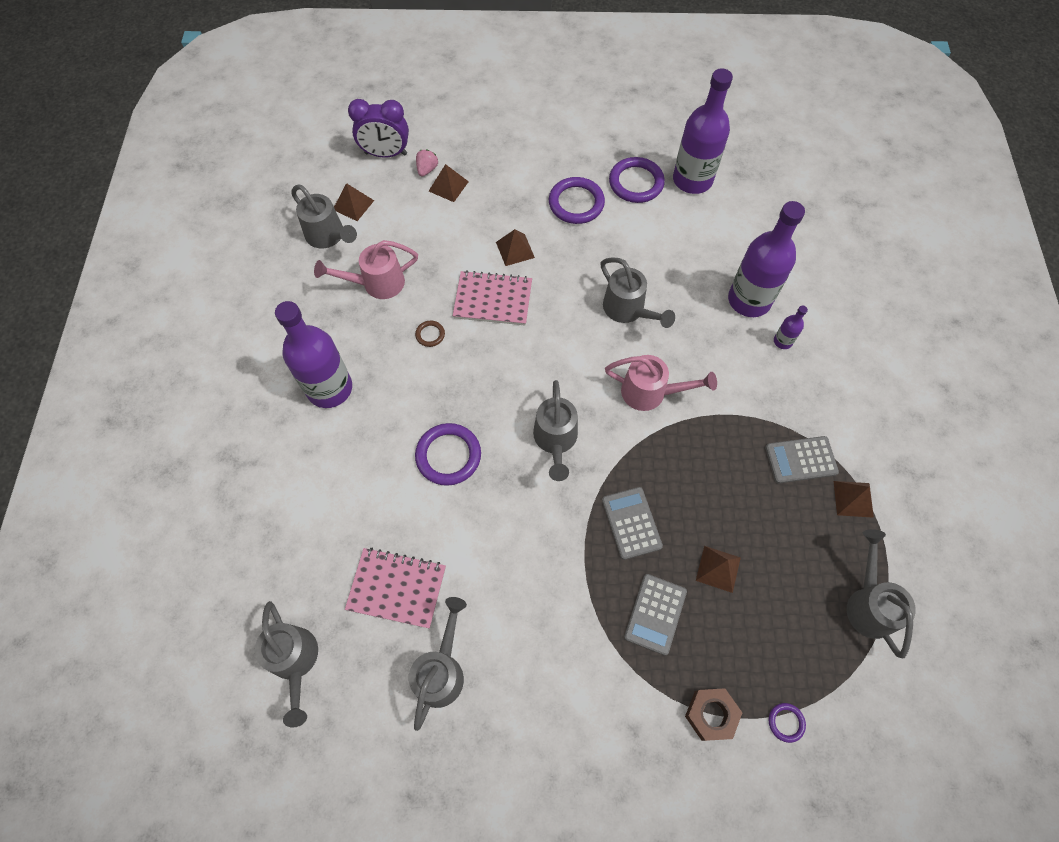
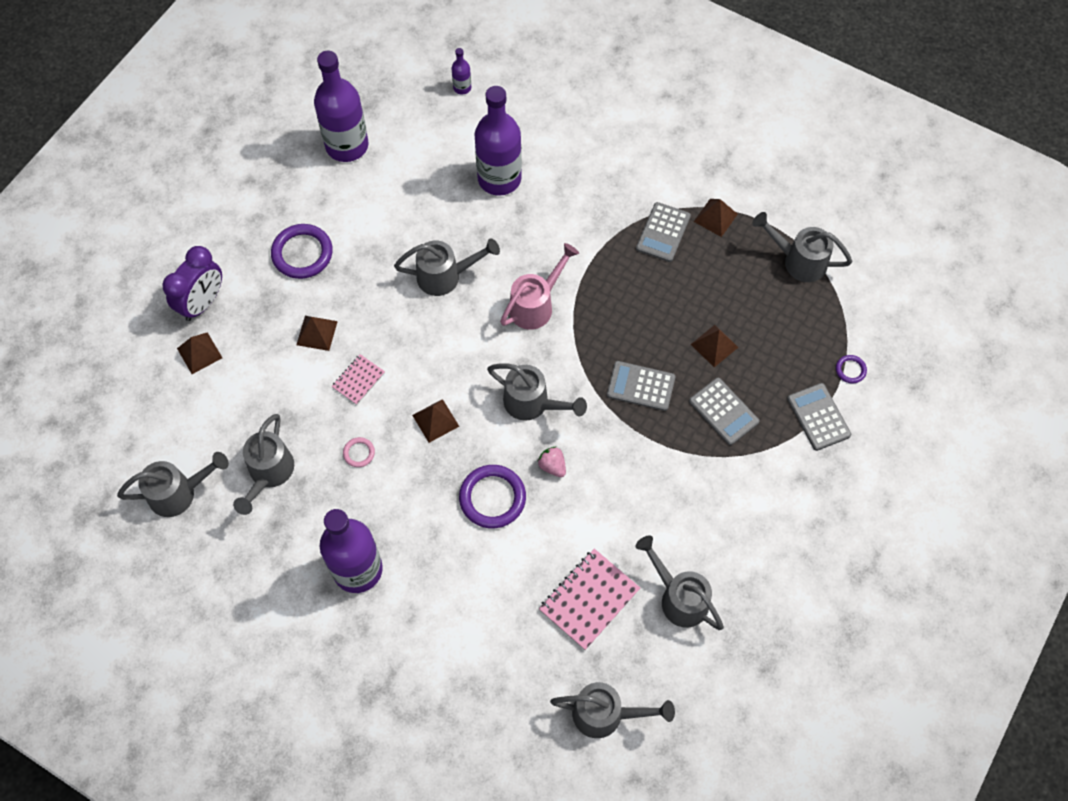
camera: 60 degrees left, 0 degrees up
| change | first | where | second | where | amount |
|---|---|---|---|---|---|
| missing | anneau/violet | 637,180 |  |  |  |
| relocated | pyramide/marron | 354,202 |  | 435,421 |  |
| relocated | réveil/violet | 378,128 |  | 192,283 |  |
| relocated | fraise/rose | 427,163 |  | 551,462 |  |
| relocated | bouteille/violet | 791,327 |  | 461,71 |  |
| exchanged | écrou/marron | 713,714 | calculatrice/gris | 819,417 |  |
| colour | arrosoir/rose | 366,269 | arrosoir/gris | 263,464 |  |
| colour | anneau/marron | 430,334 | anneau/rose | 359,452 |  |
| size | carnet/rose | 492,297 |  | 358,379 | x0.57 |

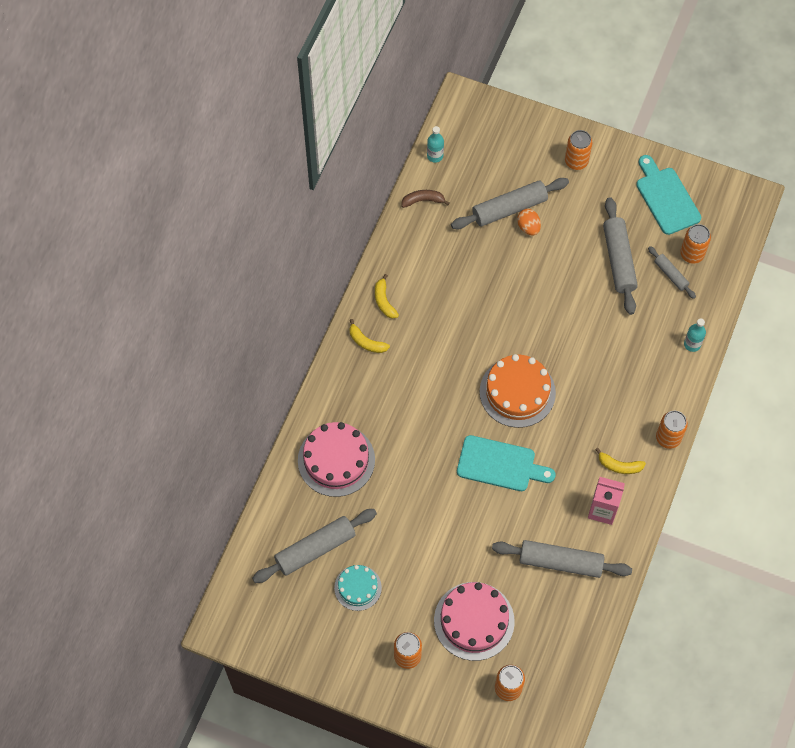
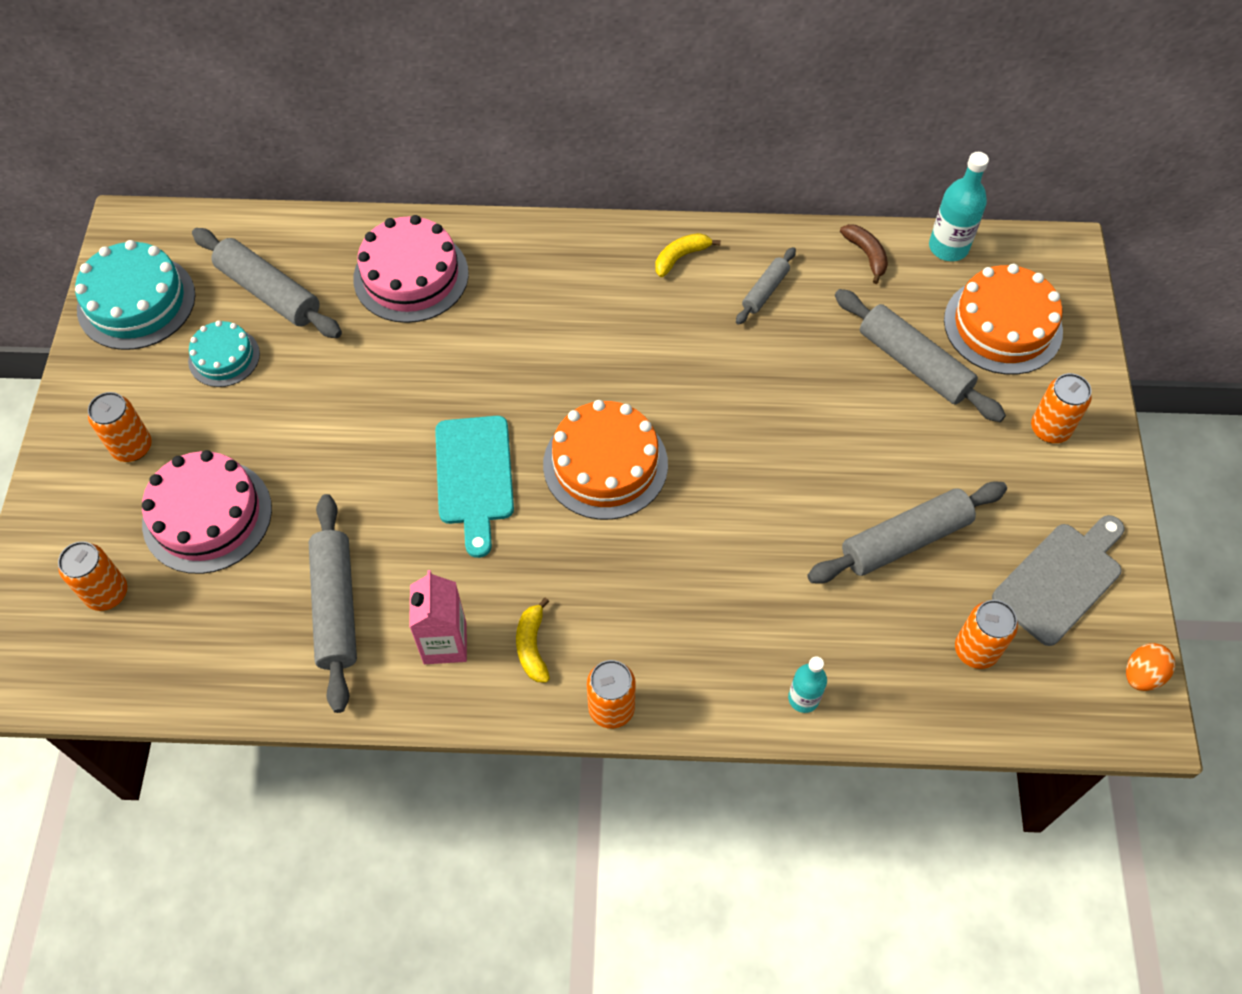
camera: 70 degrees right, 5 degrees down
| change | first | where | second | where | amount |
|---|---|---|---|---|---|
| missing | banane/jaune | 369,336 |  |  |  |
| appeared |  |  | gâteau/turquoise | 135,295 |  |
| appeared |  |  | gâteau/orange | 1003,319 |  |
| relocated | œuf/orange | 529,222 |  | 1150,667 |  |
| relocated | rouleau à pâtisserie/gris | 672,272 |  | 766,286 |  |
| colour | planche à découper/turquoise | 668,195 | planche à découper/gris | 1058,580 |  |
| size | bouteille/turquoise | 435,144 |  | 959,206 | x1.57 |

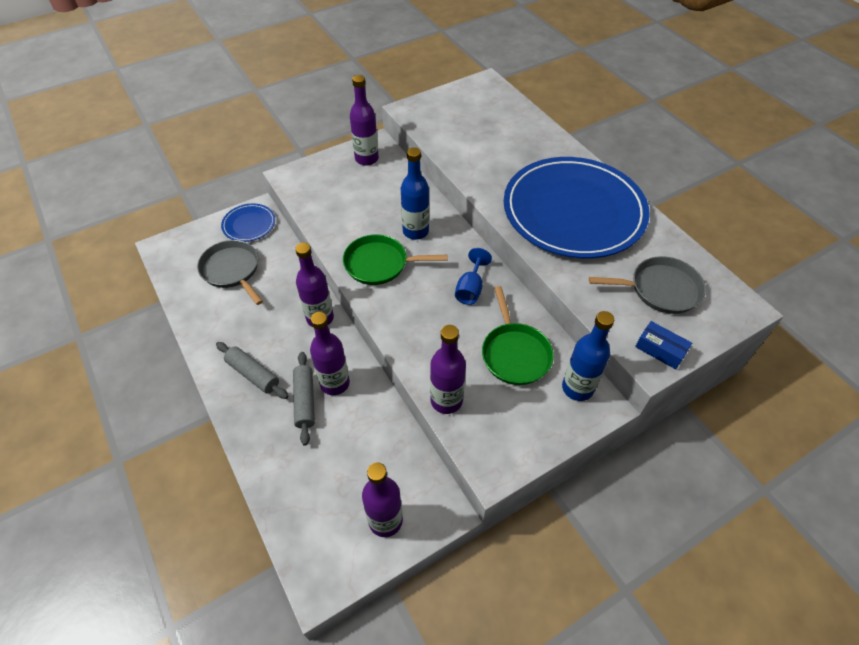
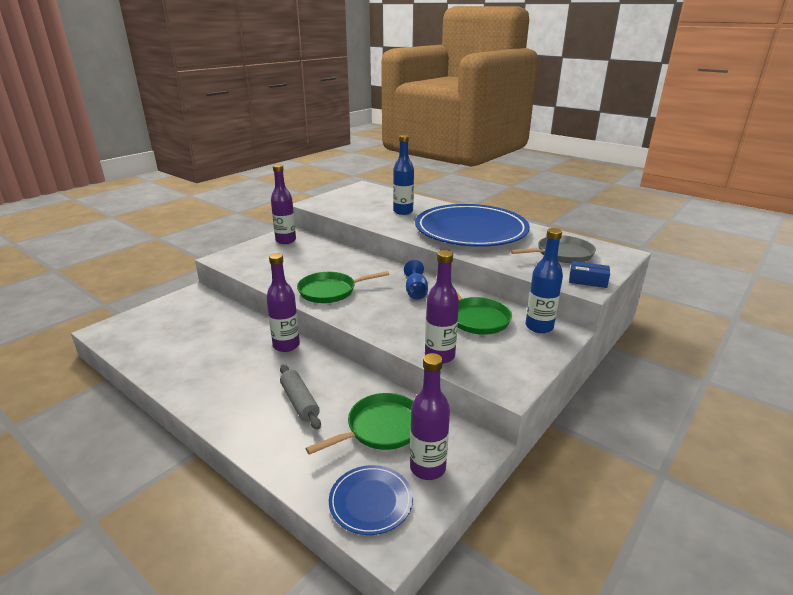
camera: 20 degrees left, 25 degrees down
| change | first | where | second | where | amount |
|---|---|---|---|---|---|
| missing | poêle/gris | 230,272 |  |  |  |
| missing | rouleau à pâtisserie/gris | 252,370 |  |  |  |
| missing | bouteille/violet | 330,353 |  |  |  |
| appeared |  |  | poêle/vert | 360,424 |  |
| relocated | assiette/bleu | 248,223 |  | 371,500 |  |
| relocated | bouteille/bleu | 415,193 |  | 403,175 |  |

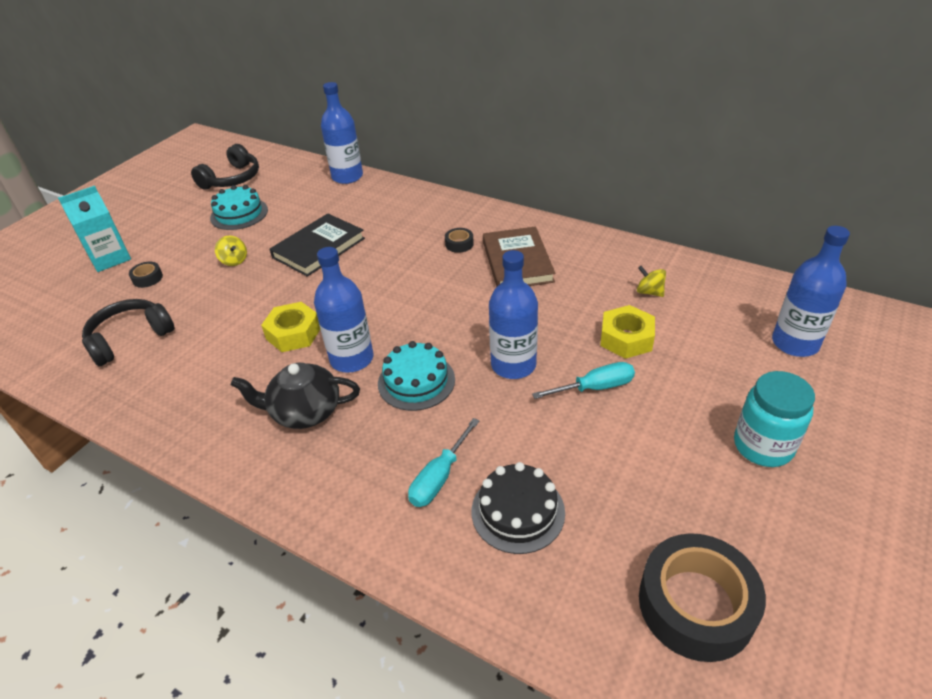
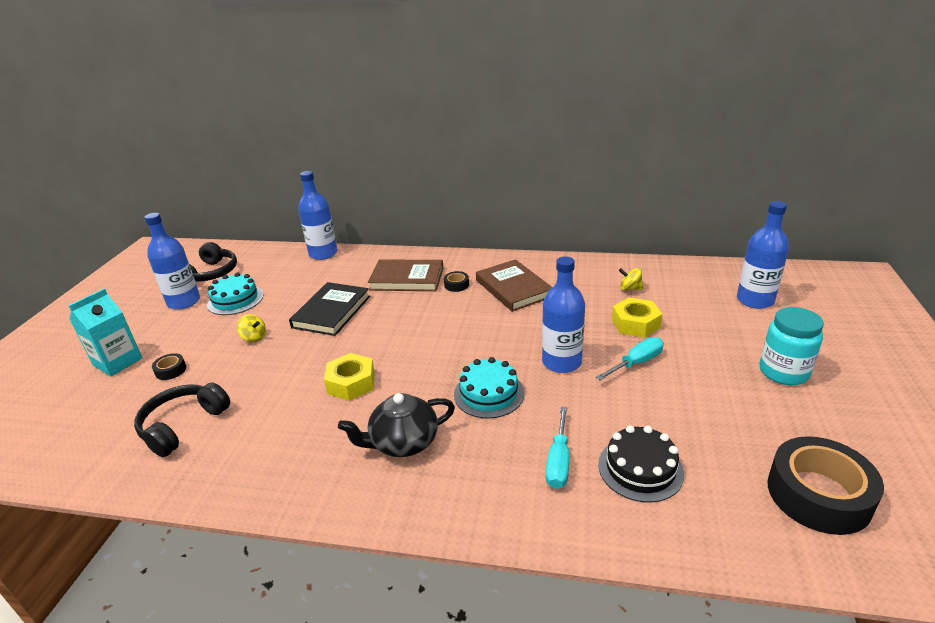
camera: 20 degrees left, 10 degrees down
| change | first | where | second | where | amount |
|---|---|---|---|---|---|
| appeared |  |  | livre/marron | 405,275 |  |
| relocated | bouteille/bleu | 343,310 |  | 172,261 |  |

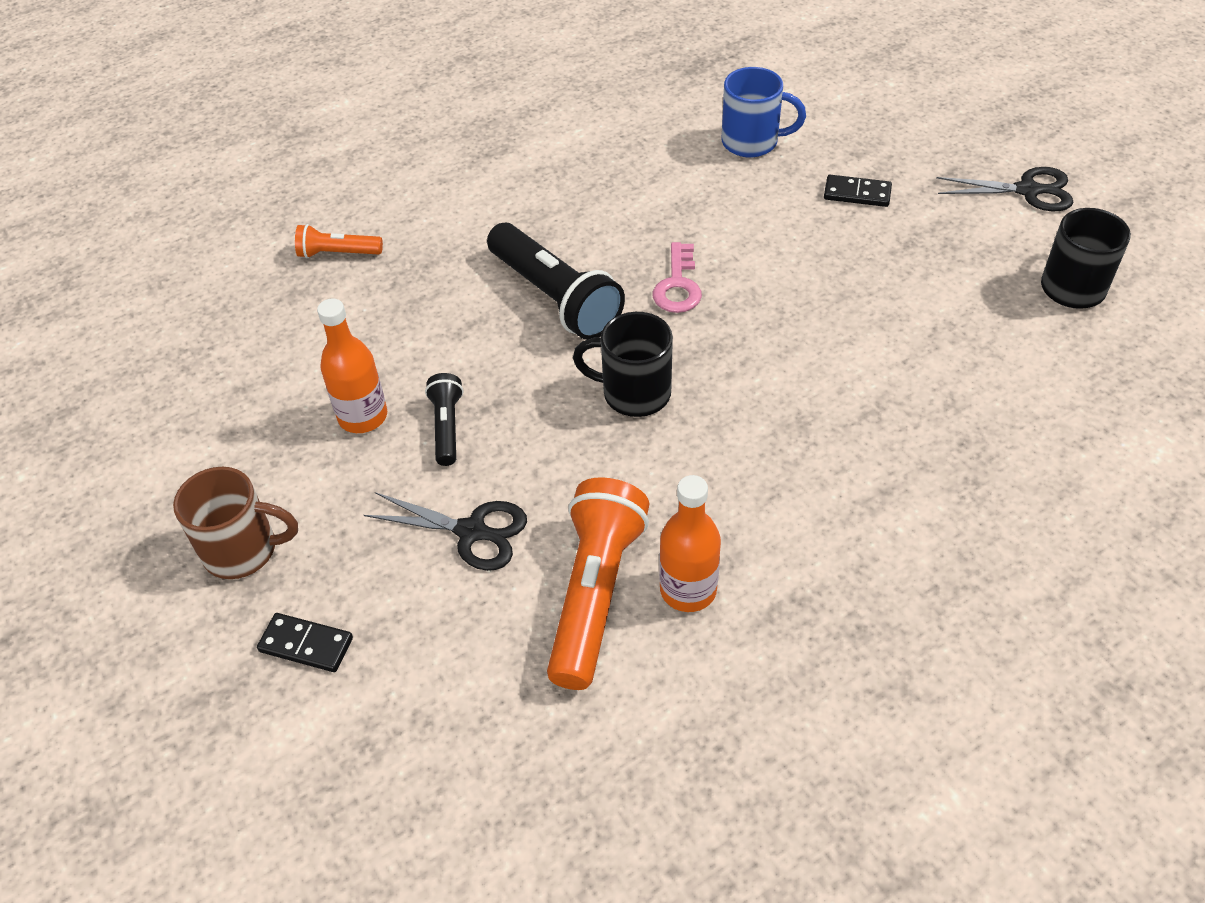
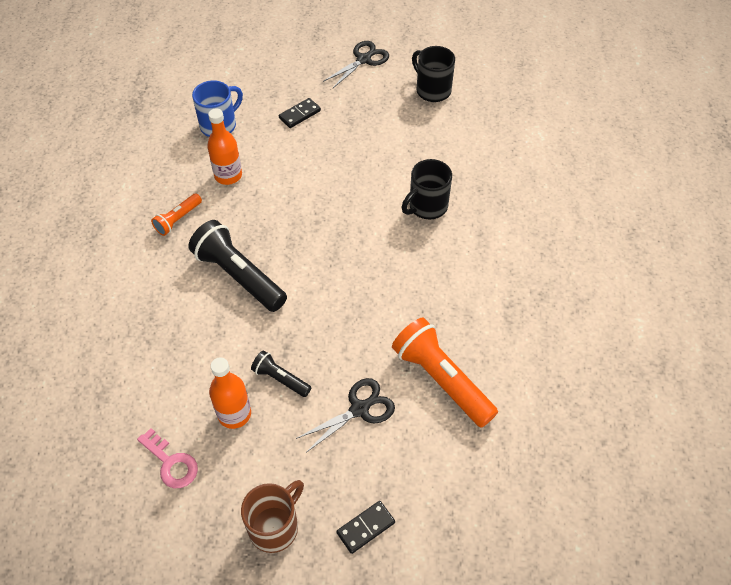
camera: 55 degrees left, 5 degrees up
| change | first | where | second | where | amount |
|---|---|---|---|---|---|
| relocated | lampe de poche/orange | 339,241 |  | 176,214 |  |
| relocated | tasse/noir | 623,364 |  | 427,189 |  |
| relocated | clé/rose | 677,277 |  | 167,458 |  |
| relocated | bouteille/orange | 690,543 |  | 224,146 |  |
| spun | lampe de poche/noir | 556,281 |  | 237,266 | 135 degrees counterclockwise |

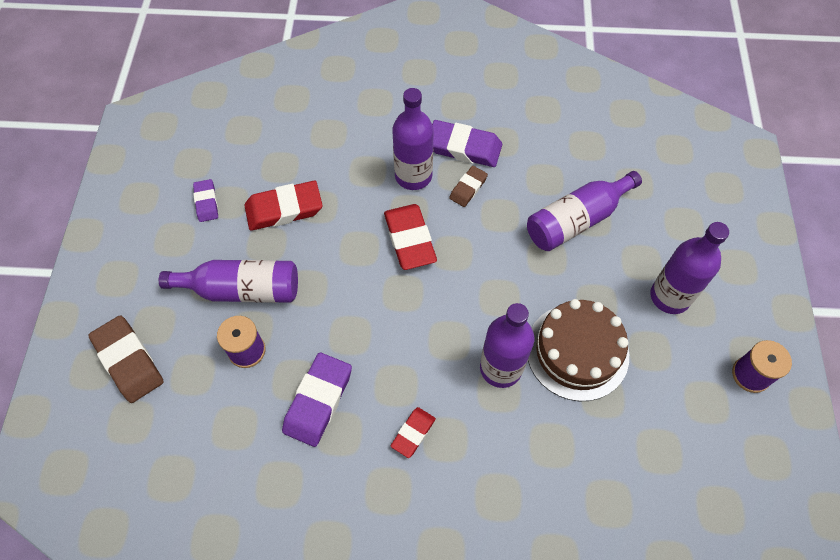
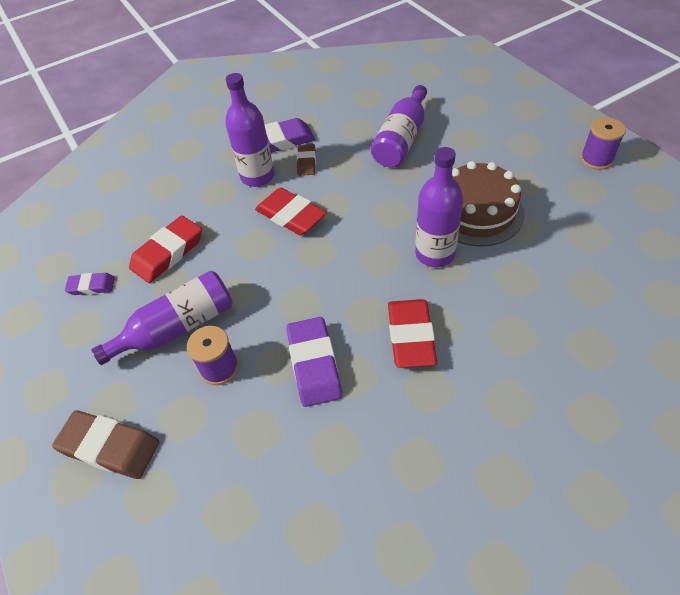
camera: 30 degrees left, 10 degrees down
| change | first | where | second | where | amount |
|---|---|---|---|---|---|
| missing | bouteille/violet | 689,268 |  |  |  |
| spun | gomme/violet | 205,200 |  | 90,284 | 45 degrees counterclockwise |
| size | gomme/rouge | 413,432 |  | 412,333 | x1.74 |

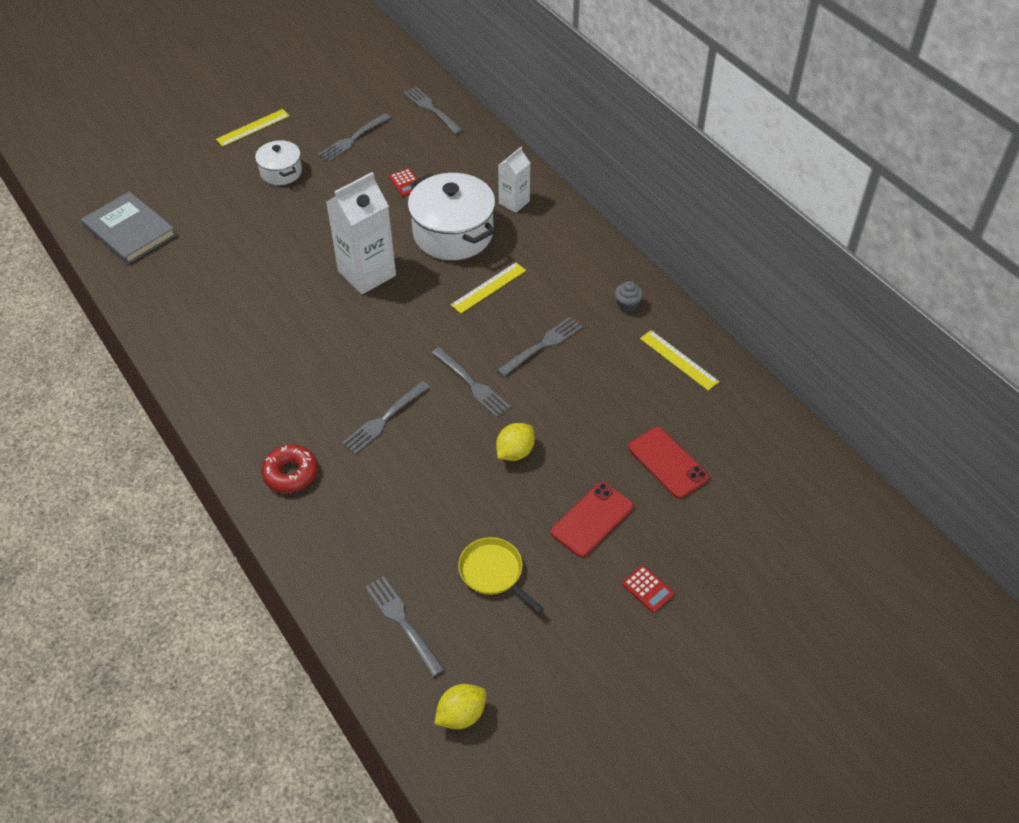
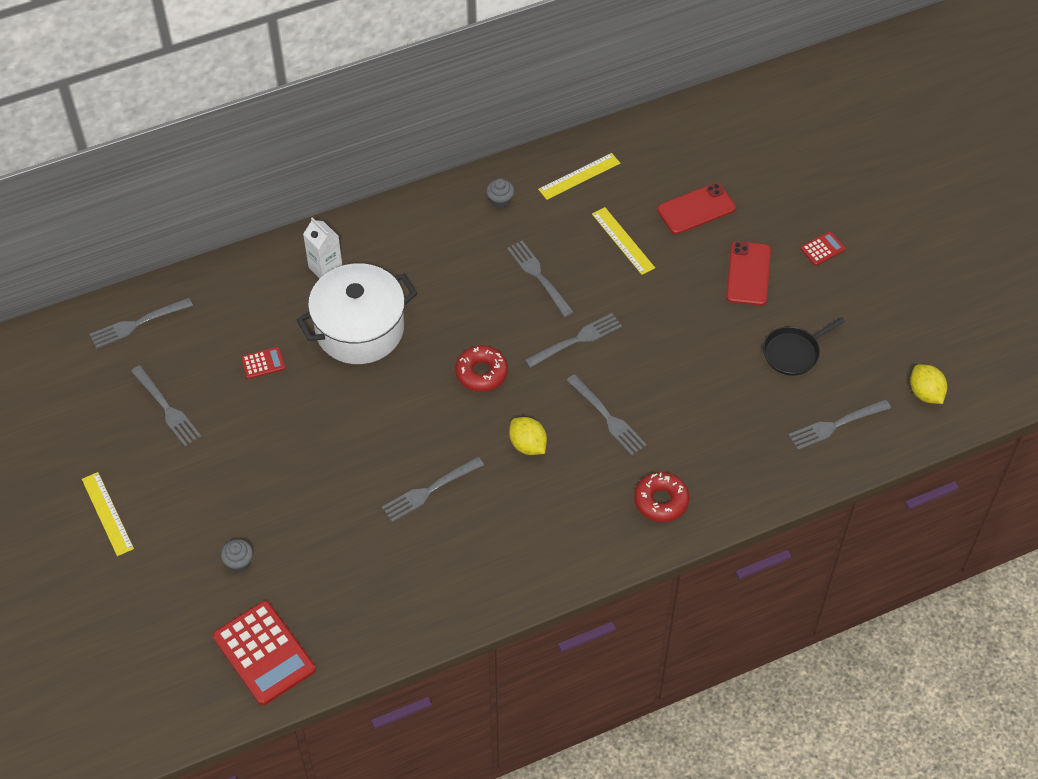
camera: 80 degrees left, 5 degrees up
| change | first | where | second | where | amount |
|---|---|---|---|---|---|
| missing | marmite/blanc | 278,162 |  |  |  |
| missing | brique de lait/blanc | 361,233 |  |  |  |
| appeared |  |  | muffin/gris | 237,555 |  |
| appeared |  |  | fourchette/gris | 433,489 |  |
| appeared |  |  | beignet/rouge | 481,368 |  |
| relocated | règle/jaune | 488,287 |  | 623,241 |  |
| relocated | citron/jaune | 515,442 |  | 528,436 |  |
| exchanged | livre/gris | 128,228 | calculatrice/rouge | 264,653 |  |
| colour | poêle/jaune | 501,575 | poêle/noir | 804,346 |  |
| spun | téléphone/rouge | 592,519 |  | 748,273 | 45 degrees clockwise |

